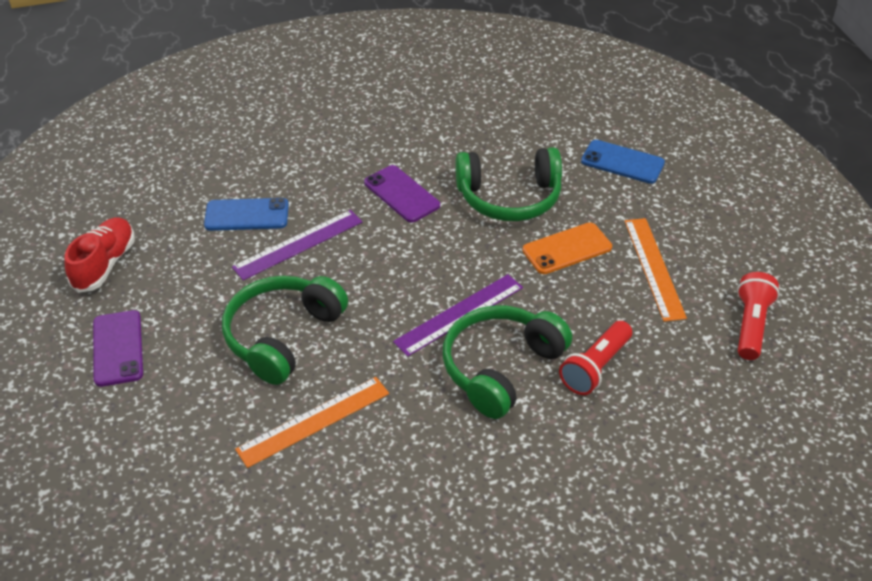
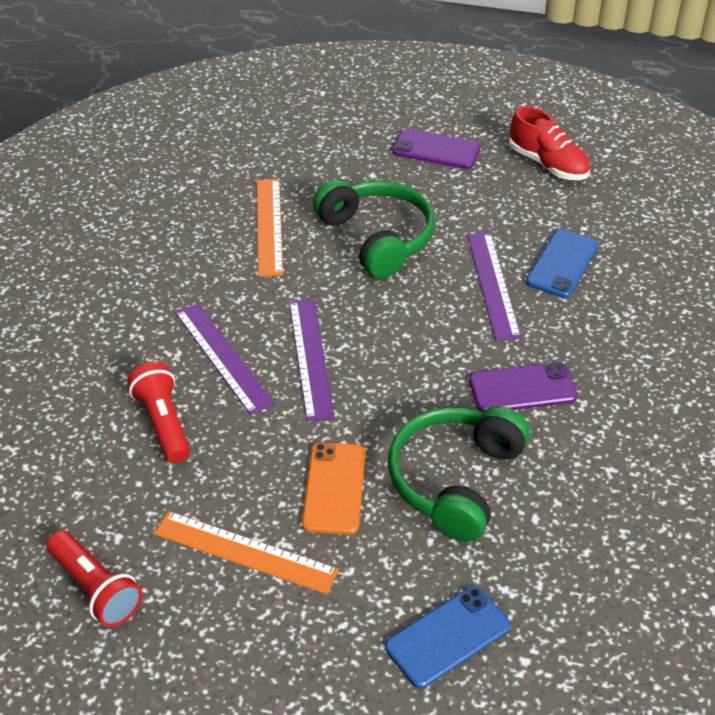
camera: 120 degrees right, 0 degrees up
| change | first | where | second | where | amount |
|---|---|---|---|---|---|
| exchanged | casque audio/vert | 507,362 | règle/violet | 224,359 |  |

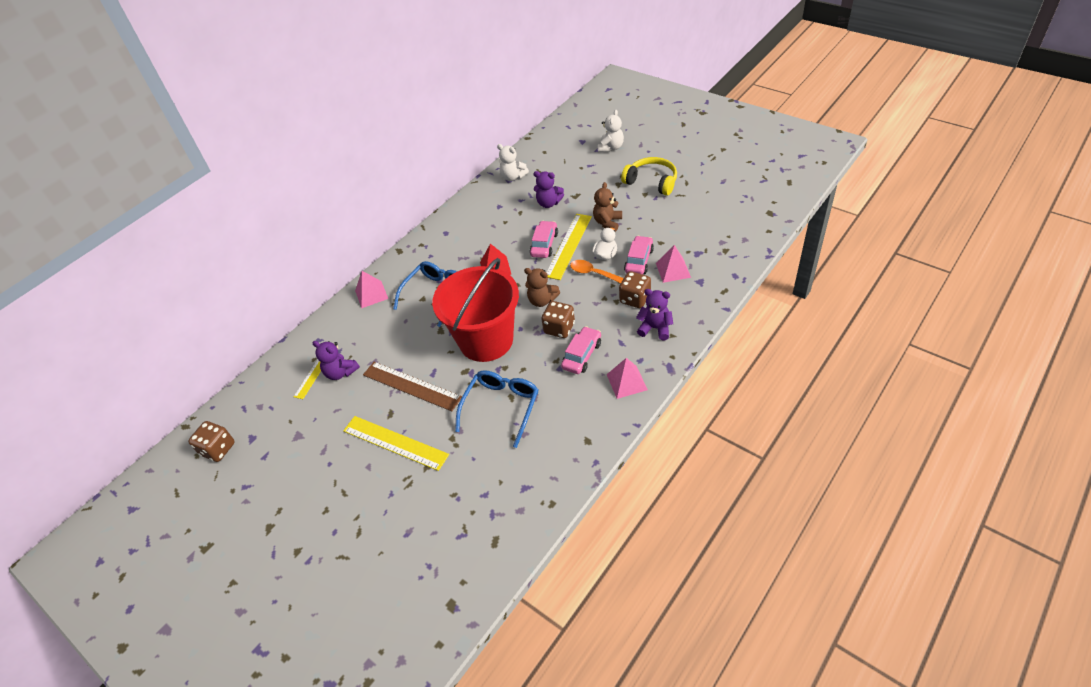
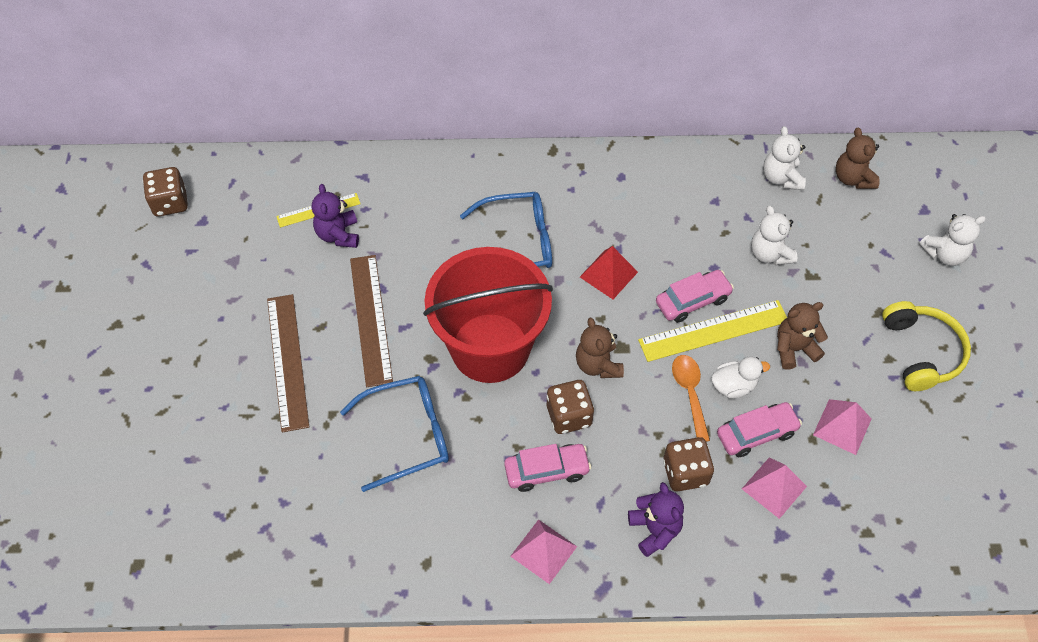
camera: 45 degrees right, 10 degrees up
| change | first | where | second | where | amount |
|---|---|---|---|---|---|
| appeared |  |  | ours en peluche/marron | 858,158 |  |
| relocated | pyramide/rose | 371,289 |  | 842,427 |  |
| colour | règle/jaune | 396,443 | règle/marron | 288,363 |  |
| colour | ours en peluche/violet | 548,189 | ours en peluche/blanc | 774,235 |  |

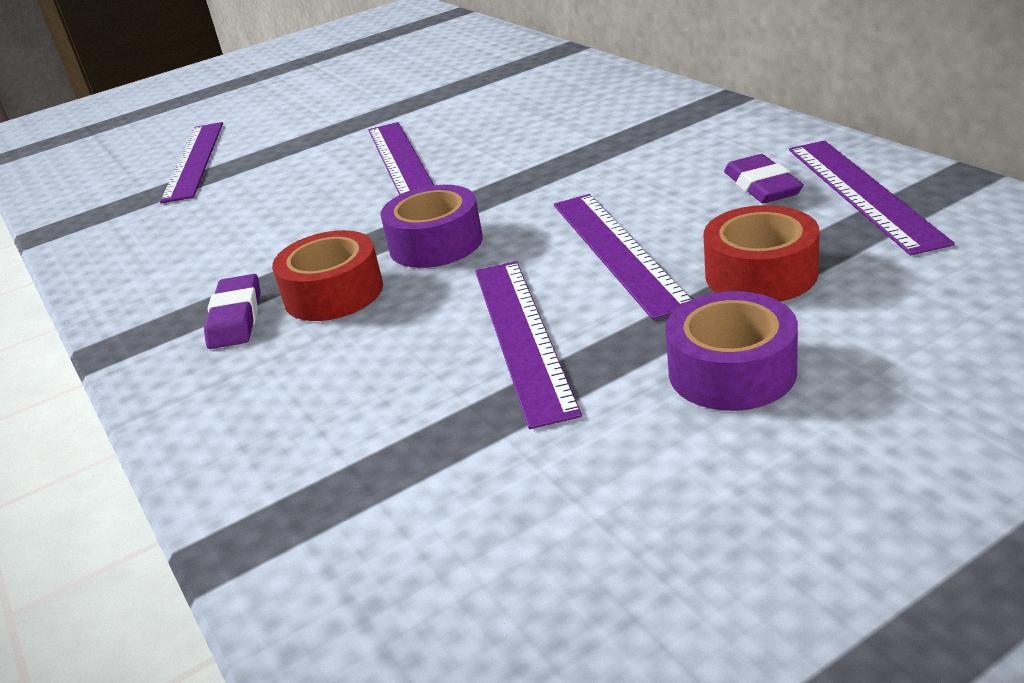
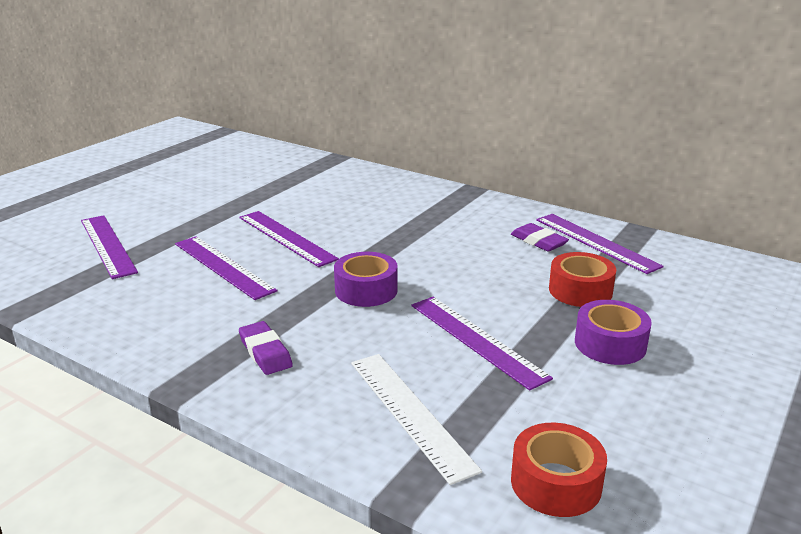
camera: 30 degrees left, 5 degrees down
| change | first | where | second | where | amount |
|---|---|---|---|---|---|
| appeared |  |  | règle/blanc | 416,419 |  |
| relocated | ruban adhésif/rouge | 327,275 |  | 559,470 |  |
| relocated | règle/violet | 623,257 |  | 226,268 |  |

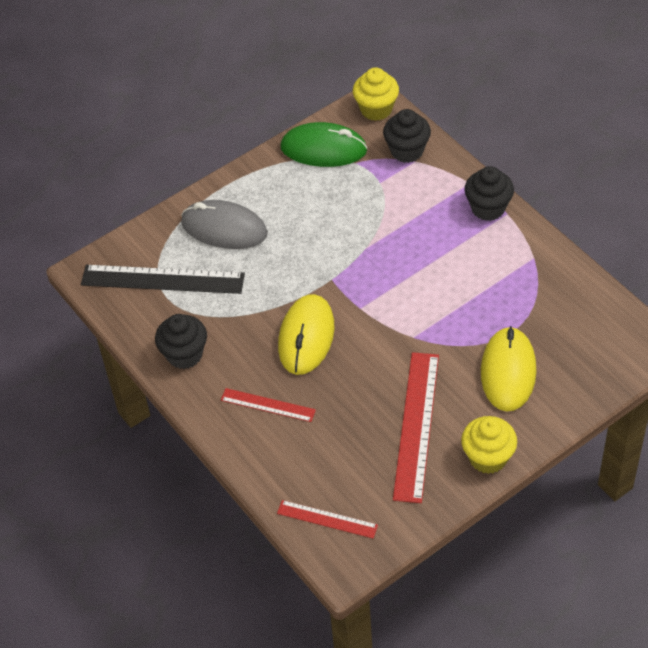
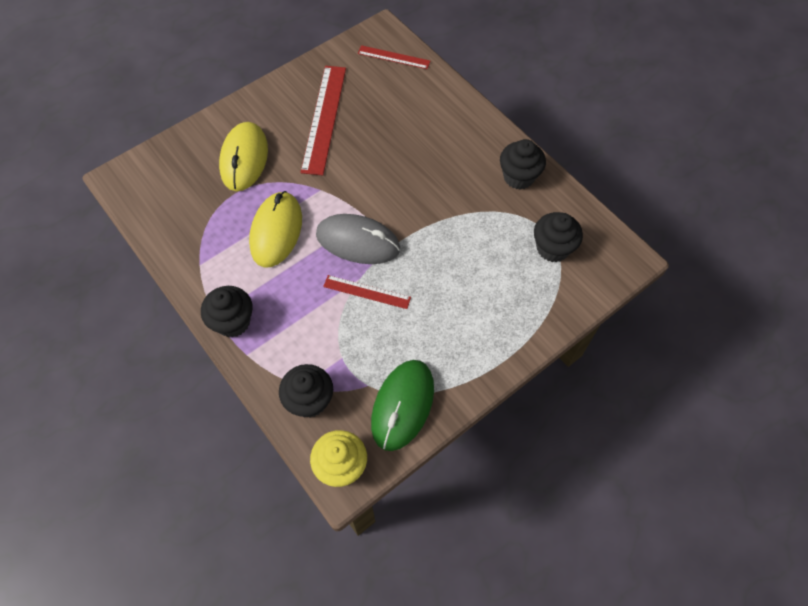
camera: 175 degrees right, 10 degrees up
| change | first | where | second | where | amount |
|---|---|---|---|---|---|
| missing | muffin/jaune | 489,445 |  |  |  |
| relocated | souris/gris | 224,224 |  | 358,239 |  |
| relocated | règle/rouge | 268,405 |  | 367,292 |  |
| relocated | souris/jaune | 306,334 |  | 275,229 |  |
| exchanged | règle/noir | 163,279 | muffin/noir | 558,237 |  |
| spun | souris/vert | 324,144 |  | 402,405 | 75 degrees counterclockwise |

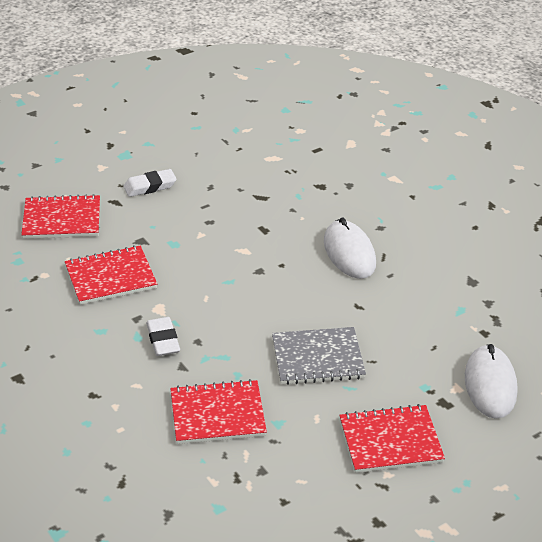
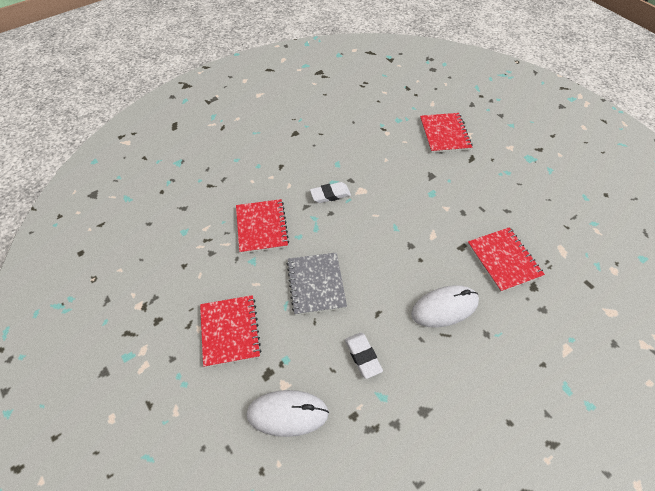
camera: 90 degrees right, 15 degrees up
| change | first | where | second | where | amount |
|---|---|---|---|---|---|
| relocated | carnet/rouge | 111,275 |  | 506,259 |  |
| relocated | gomme/blanc | 150,183 |  | 364,356 |  |

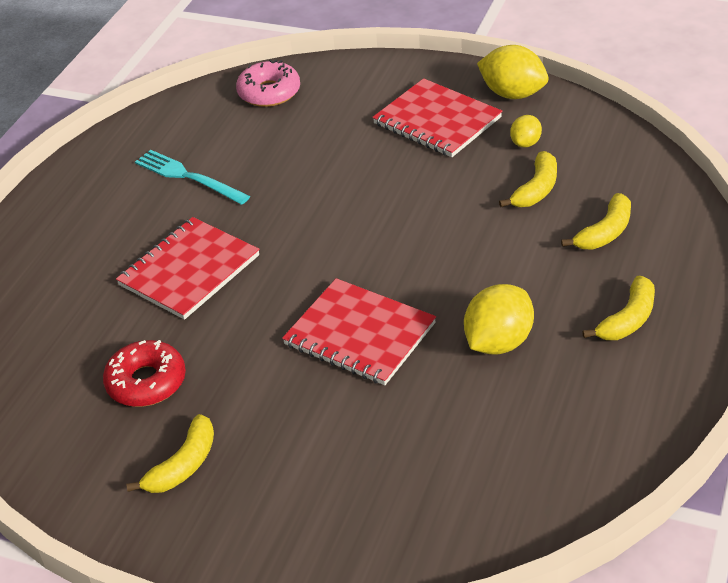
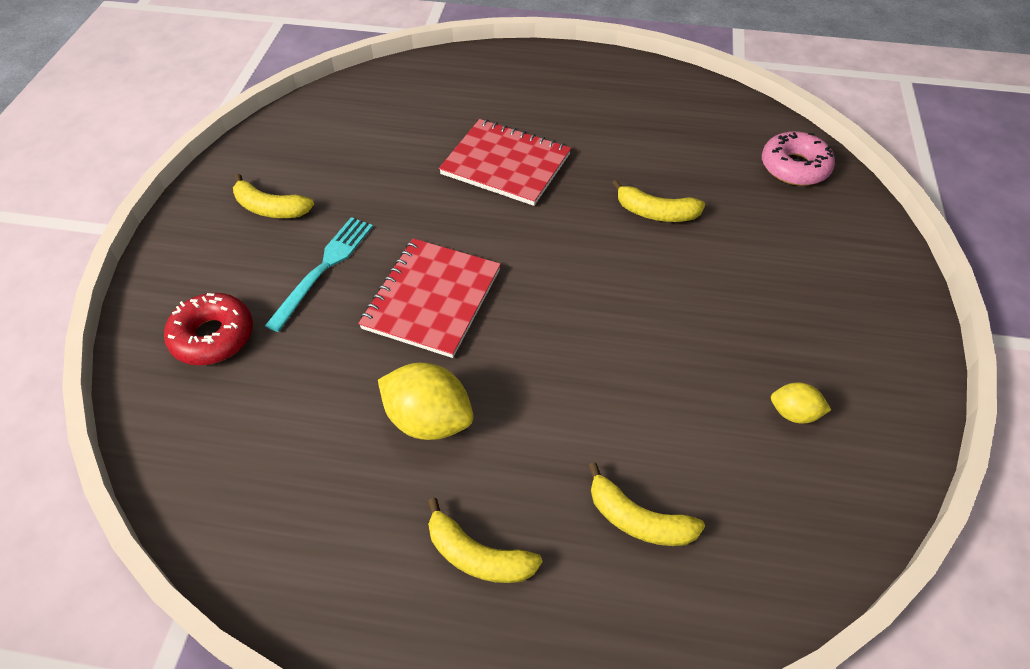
camera: 75 degrees right, 10 degrees up
| change | first | where | second | where | amount |
|---|---|---|---|---|---|
| missing | carnet/rouge | 437,117 |  |  |  |
| missing | citron/jaune | 512,72 |  |  |  |
| relocated | beignet/rouge | 144,373 |  | 208,329 |  |
| relocated | fourchette/turquoise | 192,177 |  | 319,274 |  |
| relocated | banane/jaune | 528,179 |  | 658,201 |  |

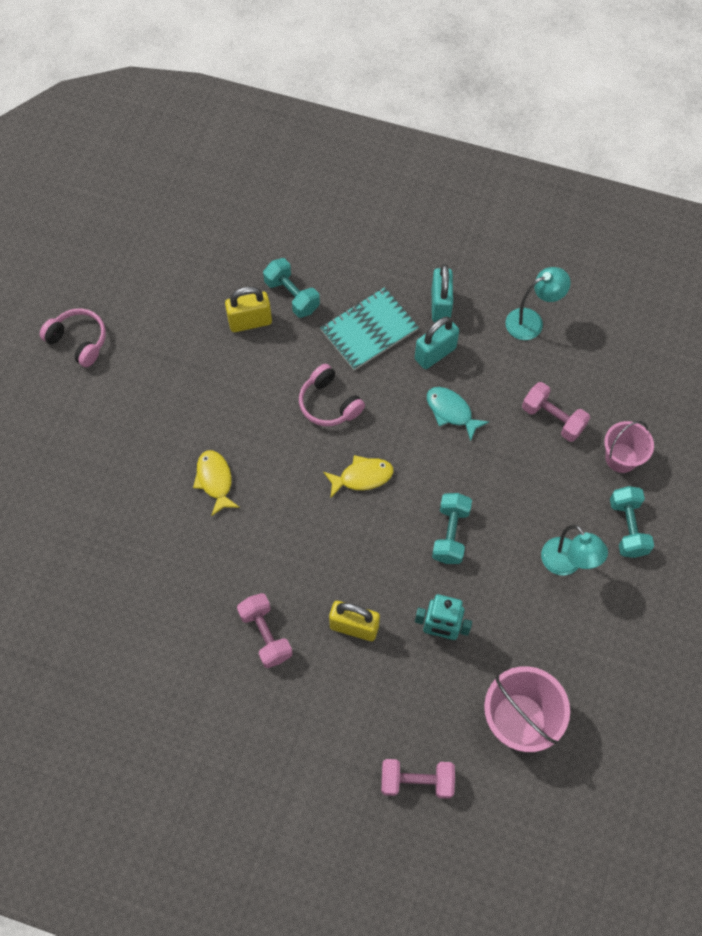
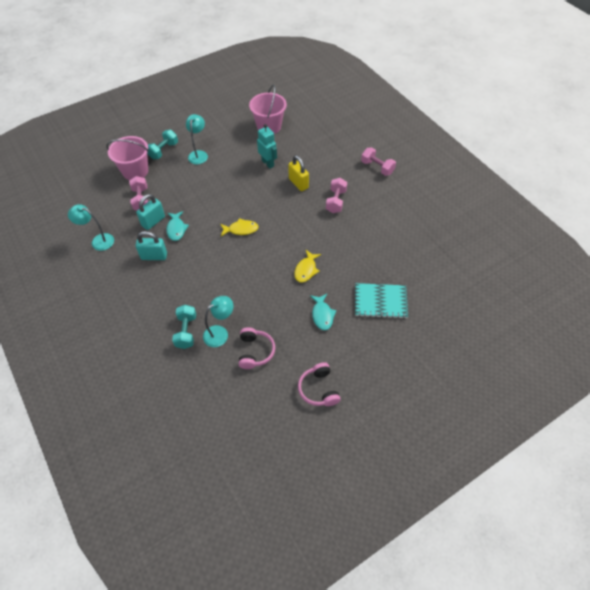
camera: 140 degrees left, 10 degrees down
| change | first | where | second | where | amount |
|---|---|---|---|---|---|
| missing | haltère/turquoise | 452,528 |  |  |  |
| appeared |  |  | poisson/turquoise | 323,312 |  |
| relocated | casque audio/rose | 332,395 |  | 257,348 |  |
| relocated | carnet/turquoise | 369,328 |  | 381,301 |  |
| relocated | haltère/rose | 418,779 |  | 378,161 |  |
| relocated | cadenas/turquoise | 442,293 |  | 150,212 |  |
| exchanged | cadenas/jaune | 248,309 | lampe/turquoise | 218,321 |  |
| spun | poisson/jaune | 358,476 |  | 239,227 | 150 degrees clockwise |
| size | seau/rose | 629,447 |  | 127,158 | x1.55 |

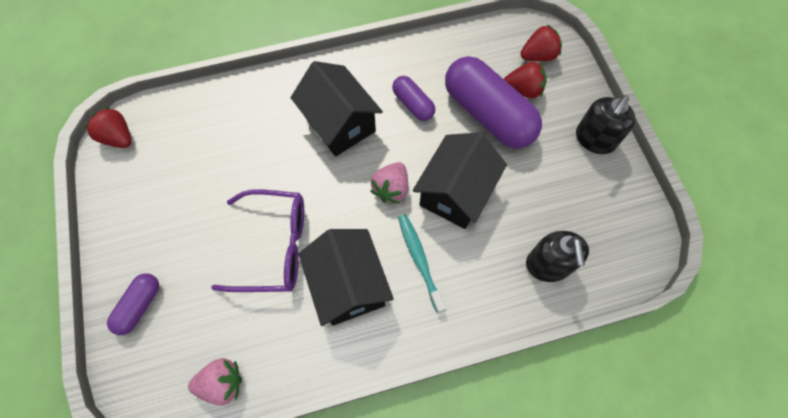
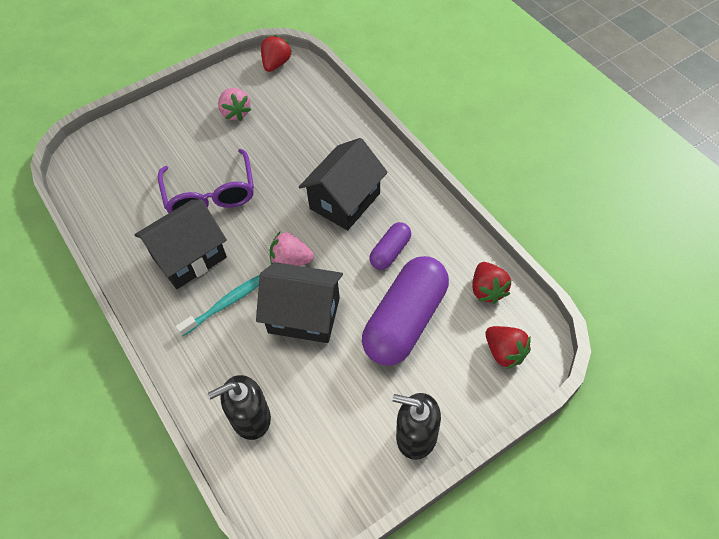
camera: 75 degrees right, 10 degrees down
| change | first | where | second | where | amount |
|---|---|---|---|---|---|
| missing | gélule/violet | 133,304 |  |  |  |
| relocated | fraise/rose | 215,382 |  | 235,104 |  |
| relocated | fraise/rouge | 525,80 |  | 491,283 |  |

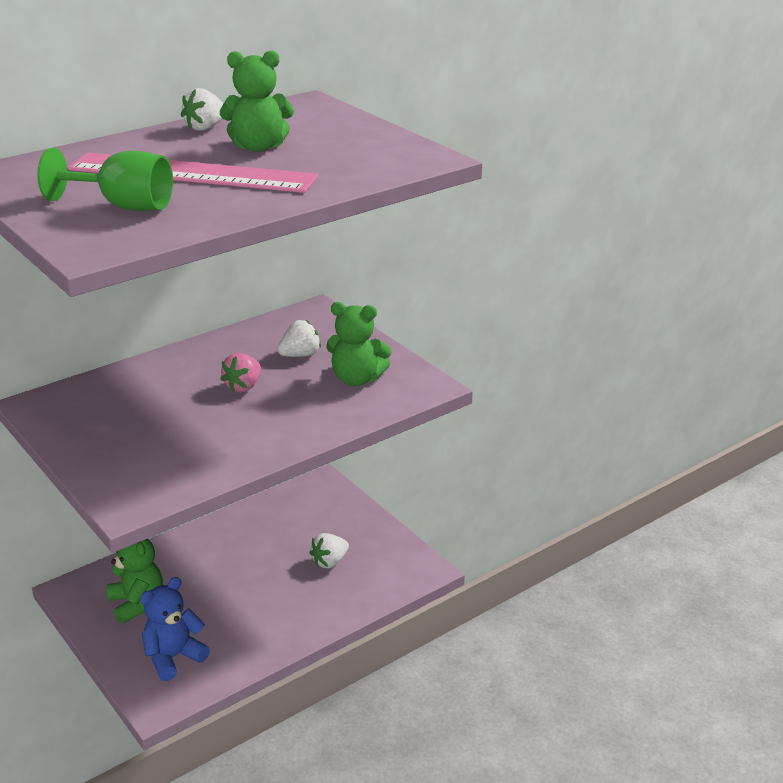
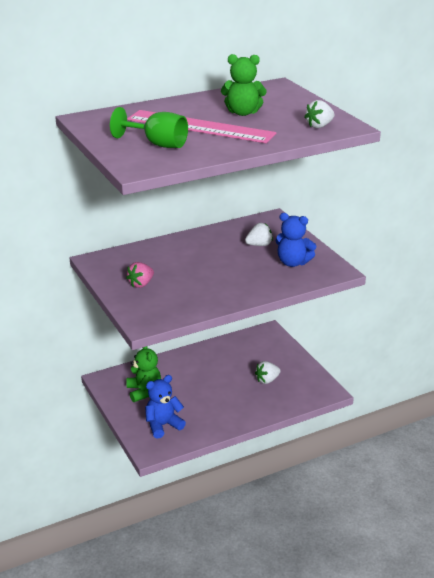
camera: 10 degrees right, 0 degrees up
| change | first | where | second | where | amount |
|---|---|---|---|---|---|
| relocated | fraise/blanc | 202,109 |  | 319,114 |  |
| relocated | fraise/rose | 240,372 |  | 140,275 |  |
| colour | ours en peluche/vert | 359,344 | ours en peluche/bleu | 296,240 |  |

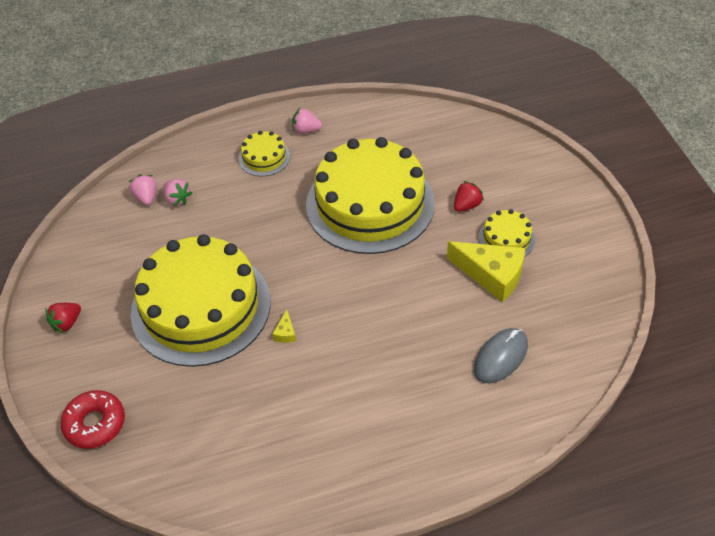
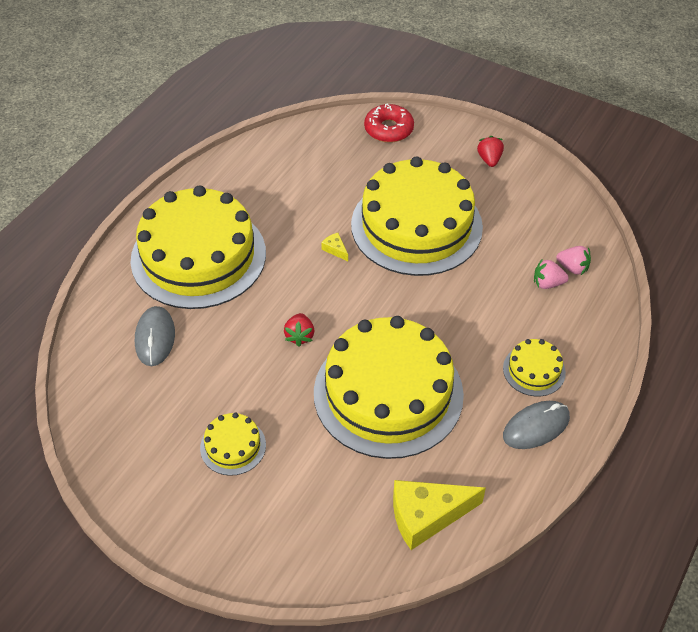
camera: 135 degrees right, 0 degrees up
| change | first | where | second | where | amount |
|---|---|---|---|---|---|
| appeared |  |  | gâteau/jaune | 198,247 |  |
| relocated | fromage/jaune | 486,271 |  | 439,515 |  |
| relocated | fraise/rouge | 469,196 |  | 299,329 |  |
| exchanged | fraise/rose | 307,121 | souris/gris | 536,425 |  |

